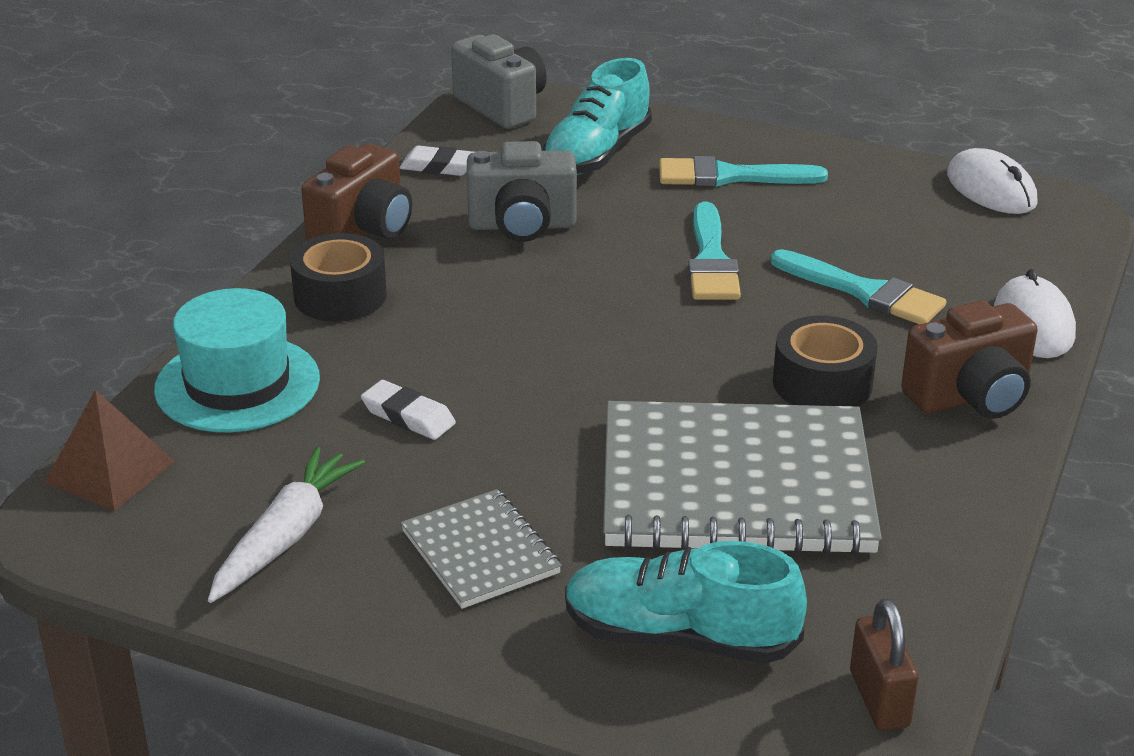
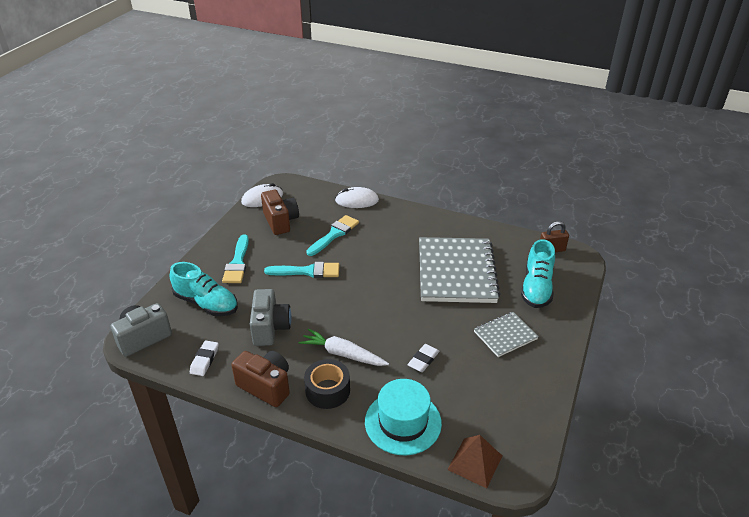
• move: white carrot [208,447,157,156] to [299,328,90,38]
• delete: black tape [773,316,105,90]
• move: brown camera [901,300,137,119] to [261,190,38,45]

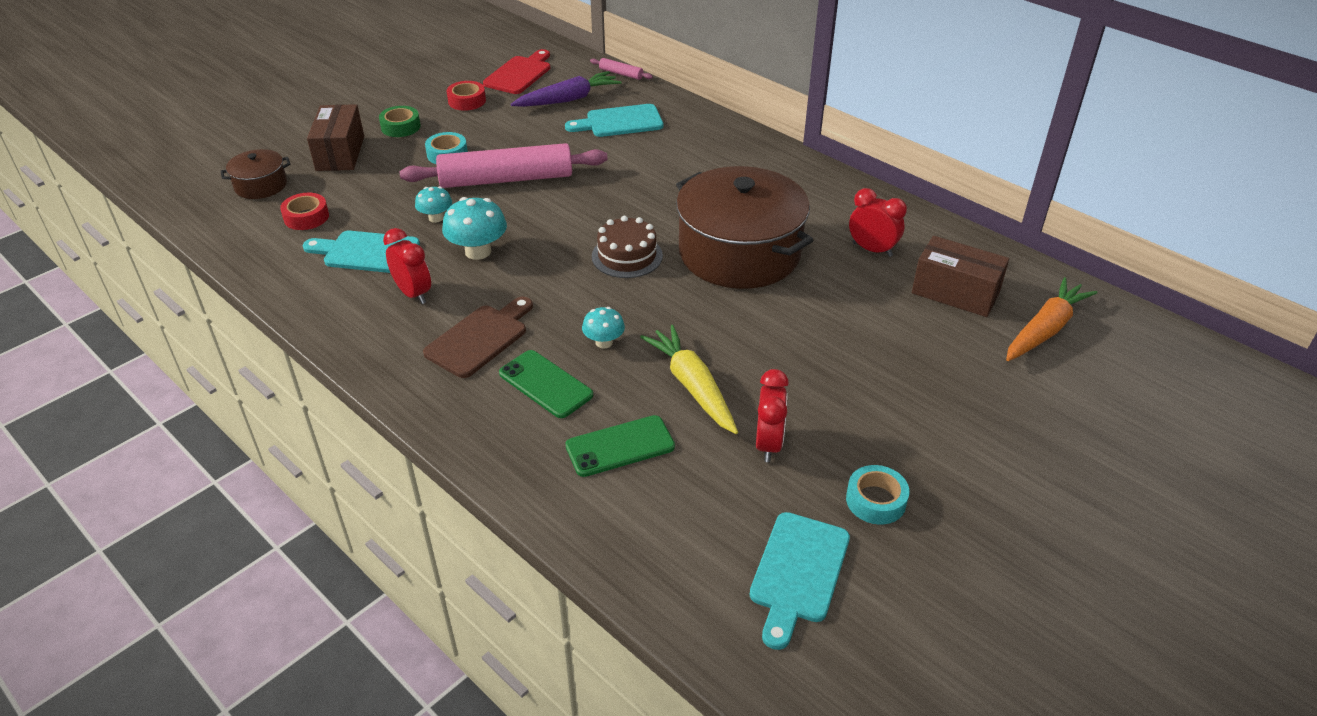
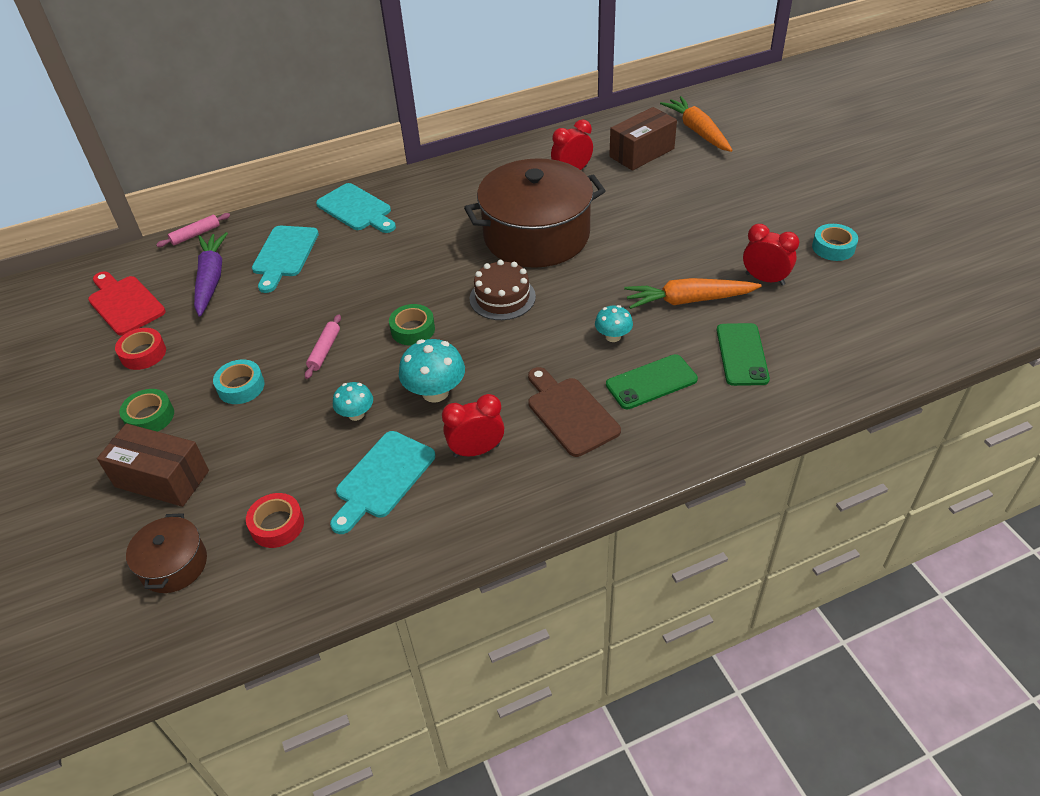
• resize: pink rolling pin [400,143,208,45] = [305,314,36,65] x0.41
• recolor: yellow carrot [640,325,98,109] to orange carrot [624,278,138,31]
• move: turquoise cutting board [750,512,100,138] to [316,183,80,50]
• insert: green tape [389,304,46,41]

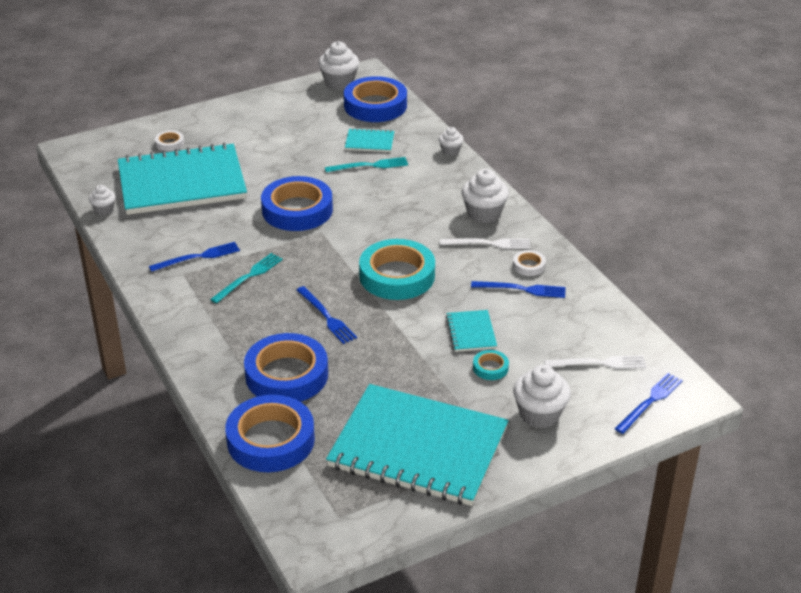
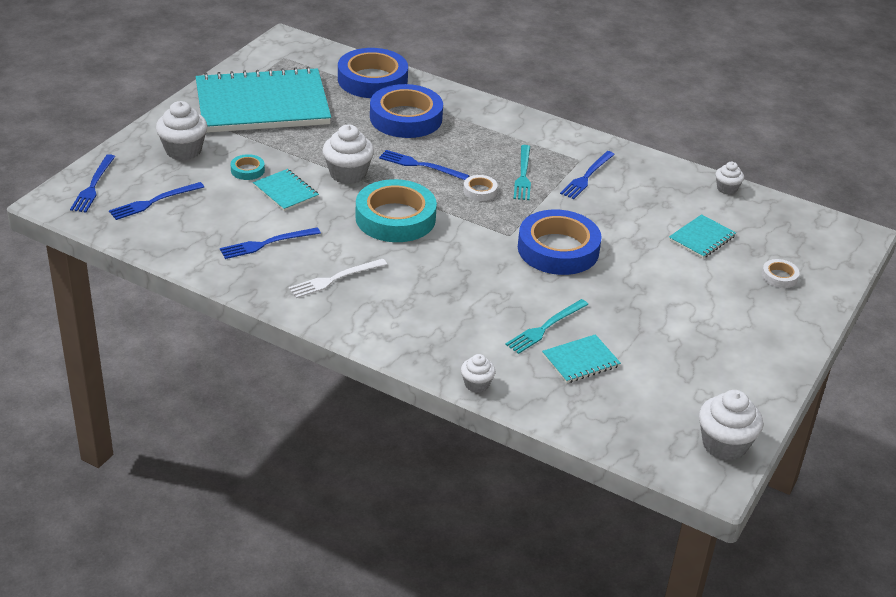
• resize: turquoise notebook [118,143,129,72] = [669,214,67,44] x0.41
• delete: blue tape [344,76,63,46]
• move: white cupcake [461,169,48,54] to [322,124,52,60]
• move: white tape [513,250,33,26] to [463,175,35,26]
• recolor: white fork [544,355,102,14] to blue fork [109,182,95,38]

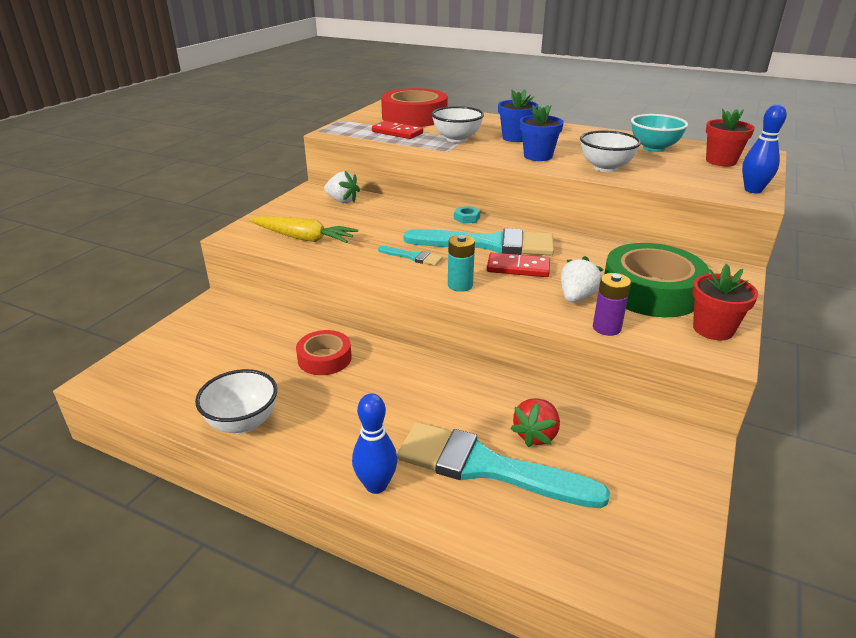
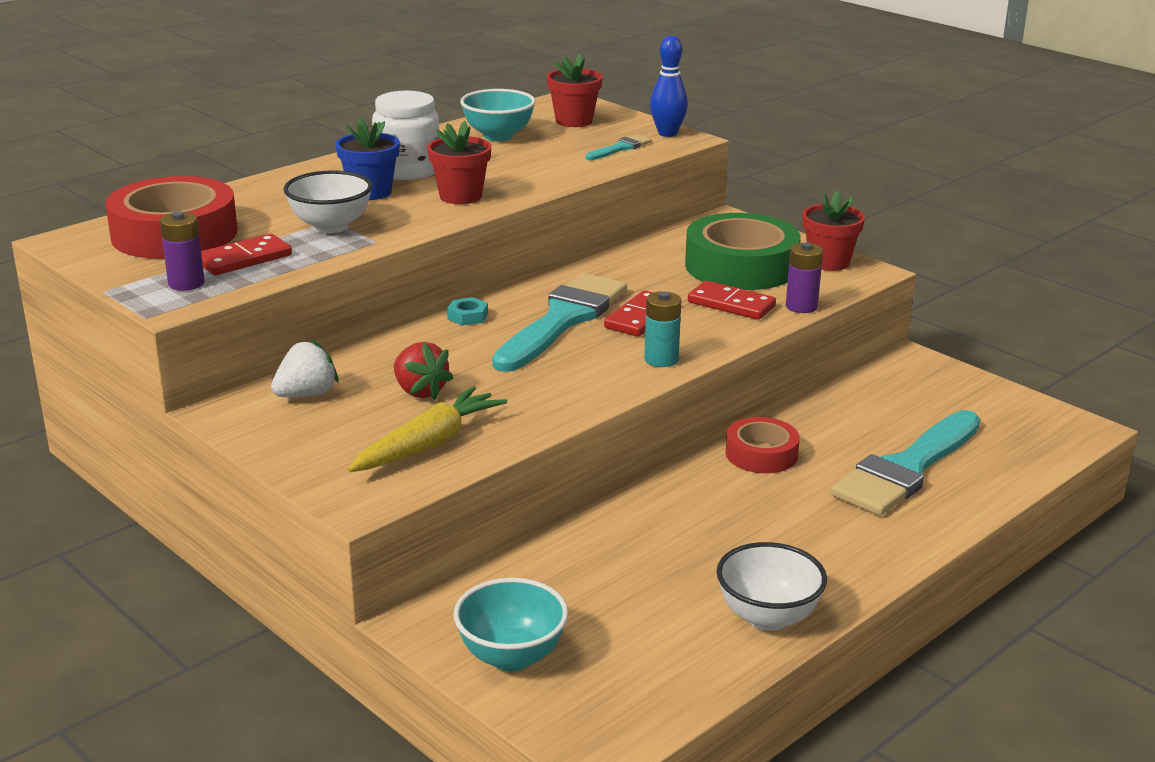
• move: red tape [296,330,56,45] to [726,417,74,56]
• delete: blue bowling pin [352,394,45,100]
• move: turquoise brush [378,246,65,20] to [585,134,67,26]
• move: red strawberry [510,398,50,49] to [394,342,59,58]
• recolor: blue flower pot [520,105,44,56] to red flower pot [427,121,64,83]
• replace: white strawberry [561,256,42,46] to red domino [688,281,88,39]
• delete: white bowl [580,130,61,42]
• insert: purple battery [160,211,45,80]
• insert: white jar [372,91,68,89]
• insert: turquoise bowl [454,578,114,93]

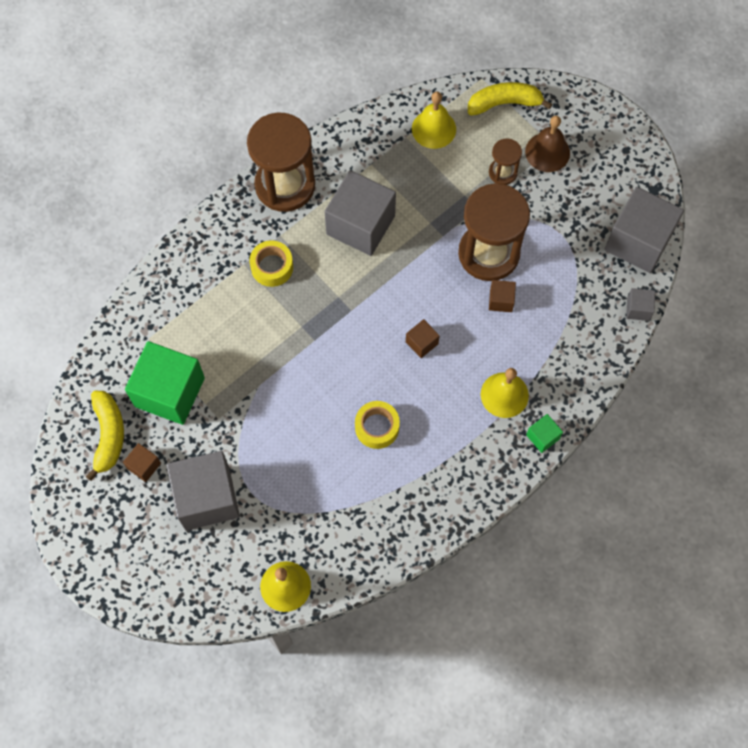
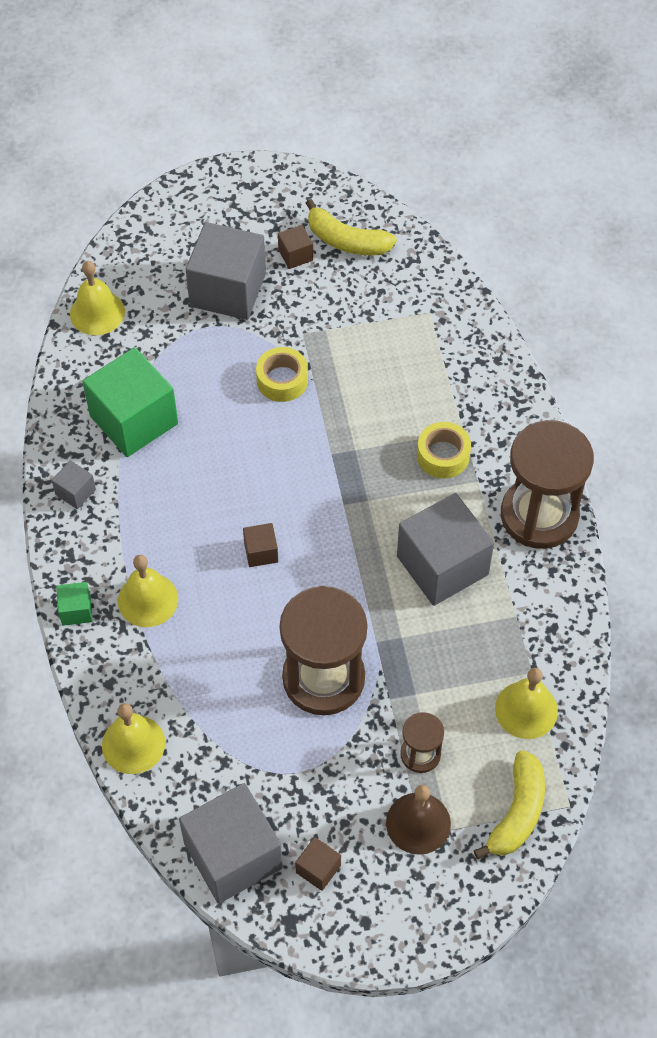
• move: green cube [125,341,80,84] to [82,347,96,110]
• move: yellow tape [355,401,45,48] to [256,347,52,55]
• move: brown cube [489,280,27,32] to [295,837,46,54]
• move: grey cube [626,288,29,33] to [52,460,44,49]
• insert: yellow bell [102,703,63,71]

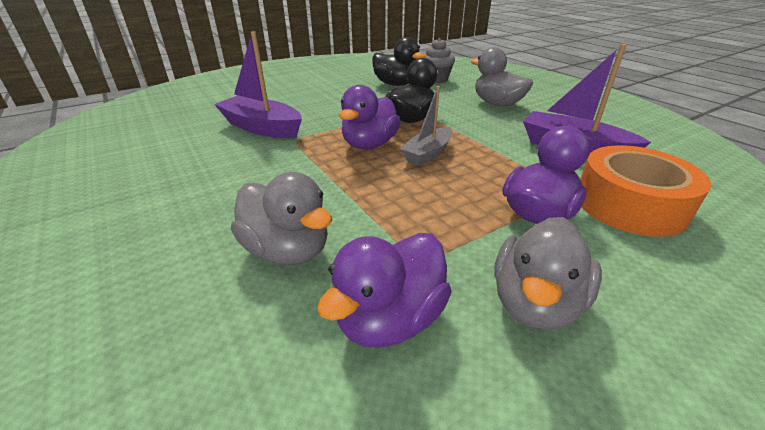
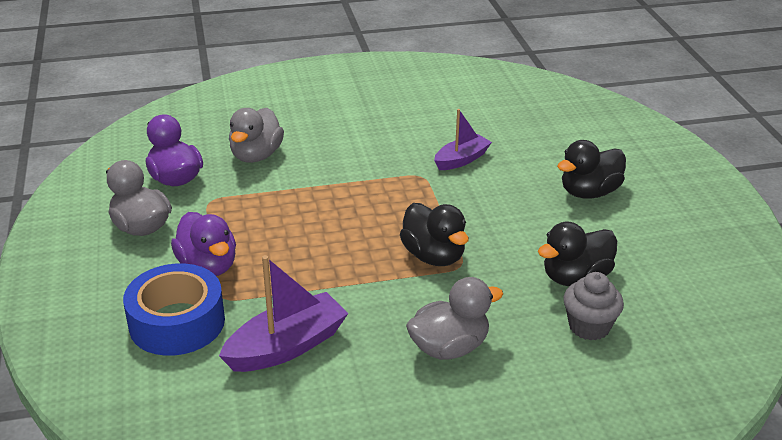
• resize: purple boat [214,31,88,107] = [434,109,58,61] x0.64
• rotate: grey duck [231,172,101,93] = [229,108,55,55] 45 degrees counterclockwise
• delete: purple duck [339,85,62,65]
• delete: grey boat [400,86,52,80]
• recolor: orange tape [580,145,131,92] to blue tape [123,263,102,93]
• insert: black duck [557,140,69,59]

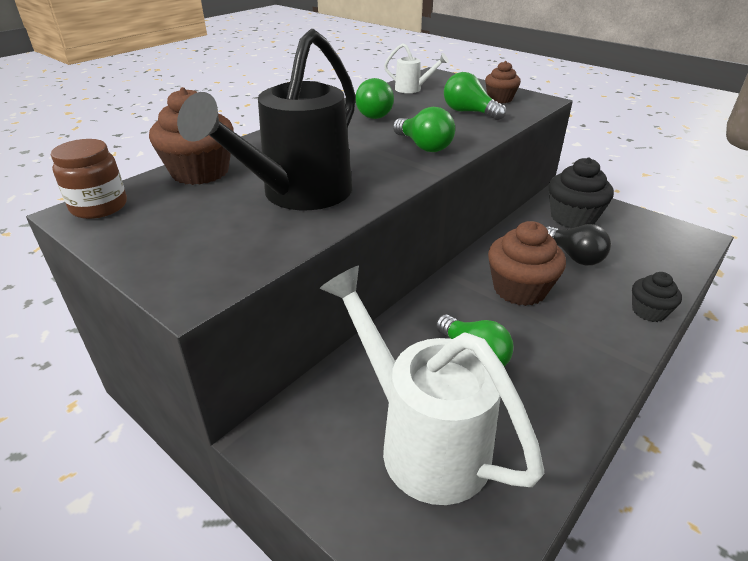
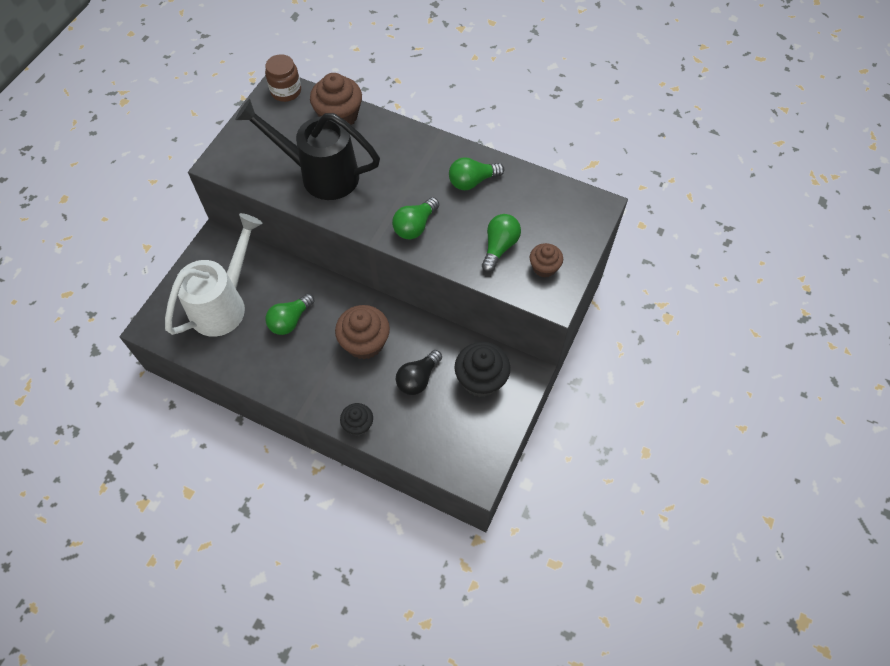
• delete: white watering can [384,43,65,50]

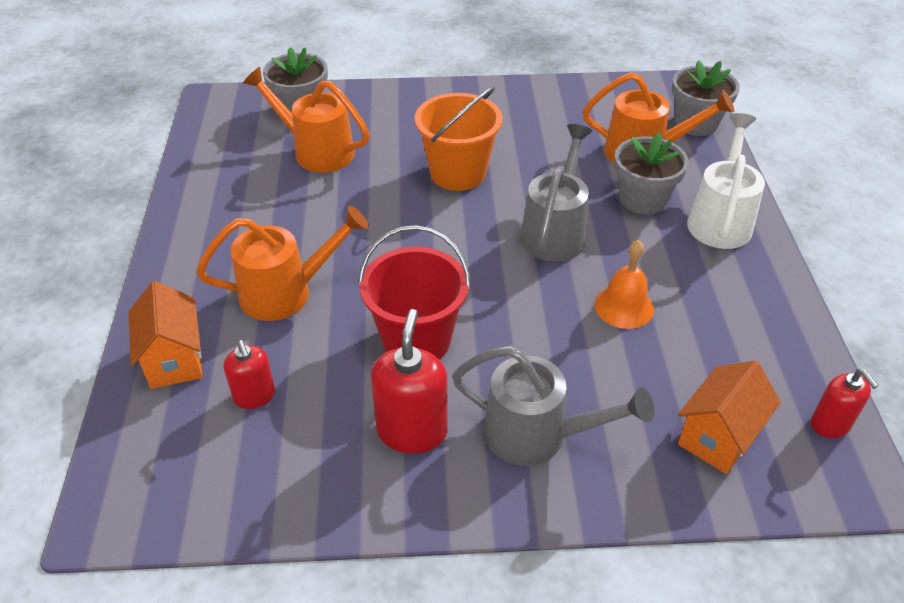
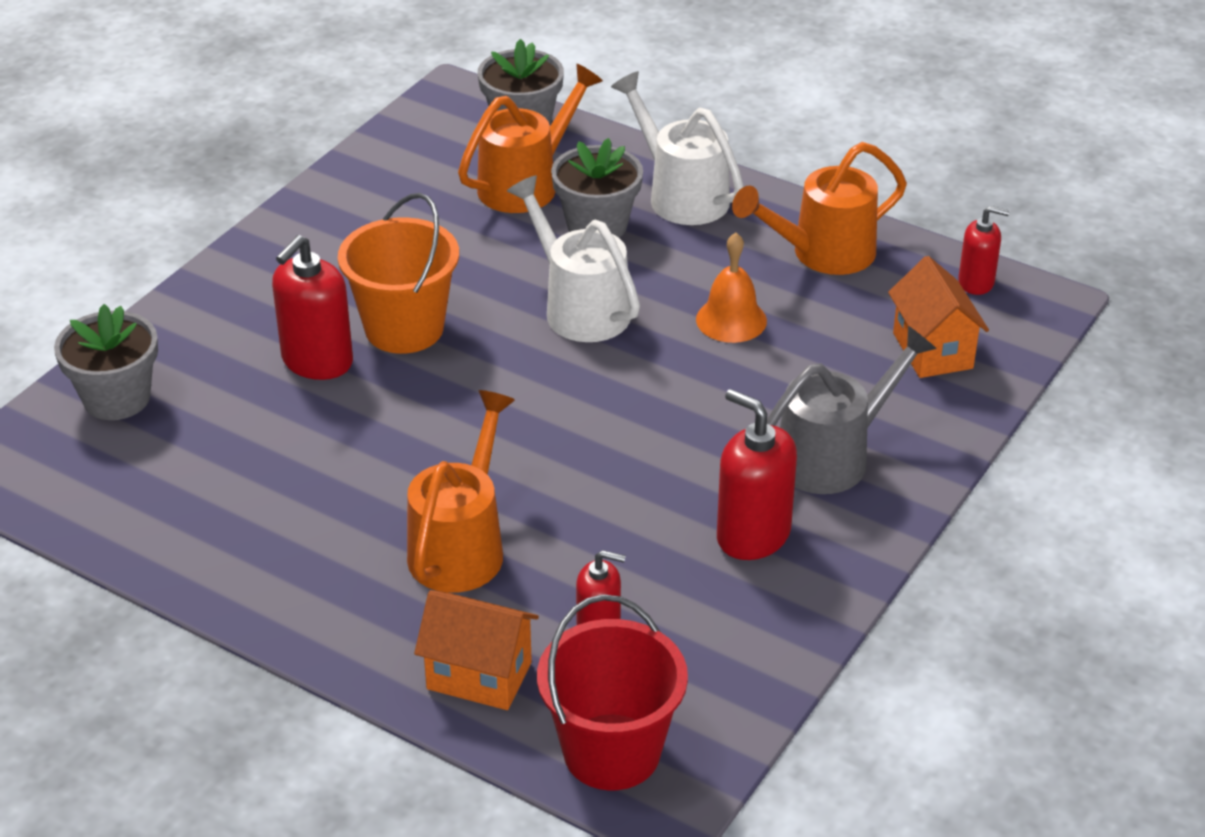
• move: orange watering can [243,67,127,106] to [732,142,175,133]
• move: red bucket [358,225,113,135] to [537,594,151,196]
• recolor: grey watering can [520,124,72,138] to white watering can [507,175,133,167]
• insert: red soap dispenser [272,235,81,145]

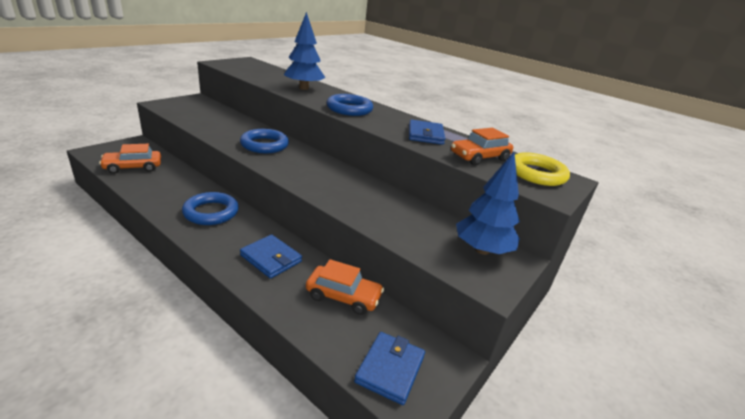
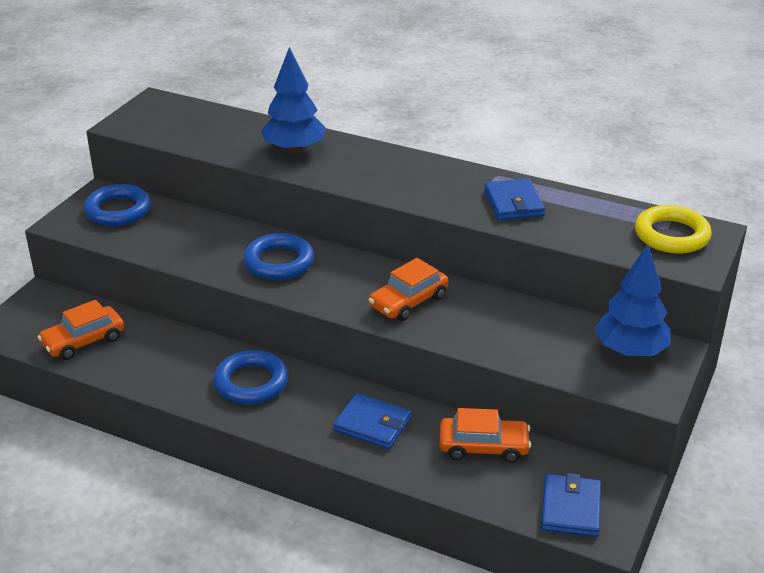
• move: blue ring [327,94,46,22] to [84,184,67,42]
• move: orange car [451,128,62,37] to [369,258,80,63]

